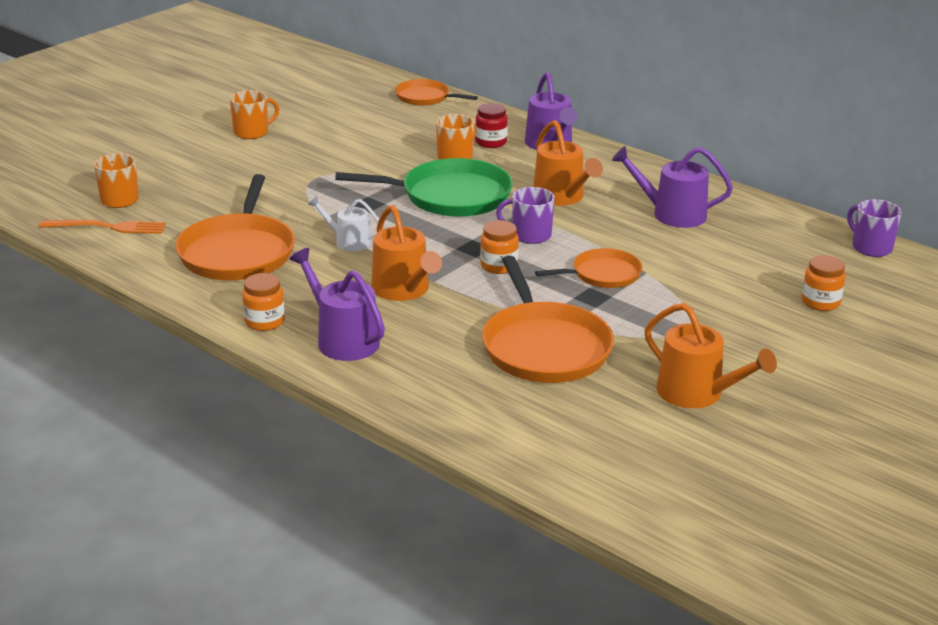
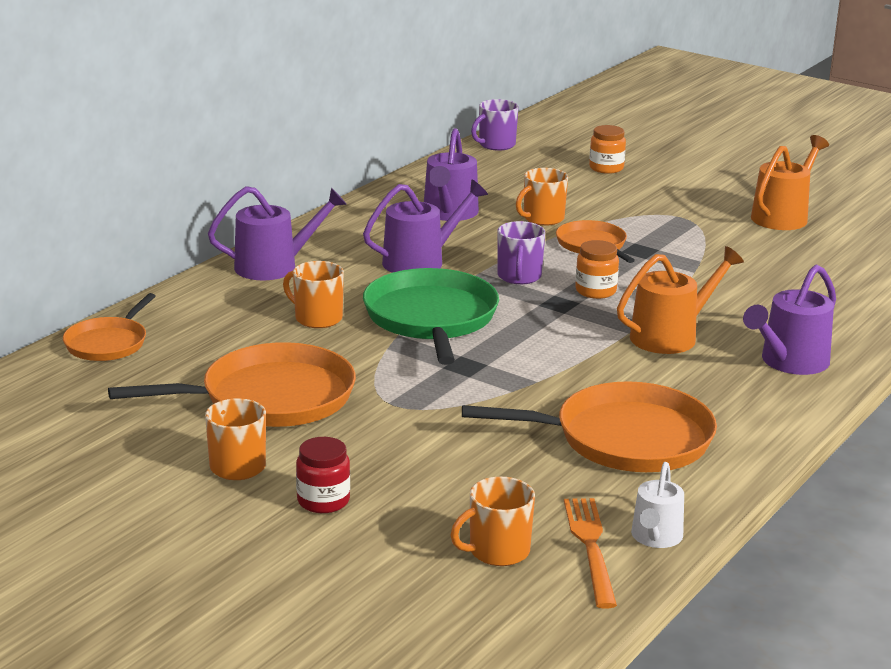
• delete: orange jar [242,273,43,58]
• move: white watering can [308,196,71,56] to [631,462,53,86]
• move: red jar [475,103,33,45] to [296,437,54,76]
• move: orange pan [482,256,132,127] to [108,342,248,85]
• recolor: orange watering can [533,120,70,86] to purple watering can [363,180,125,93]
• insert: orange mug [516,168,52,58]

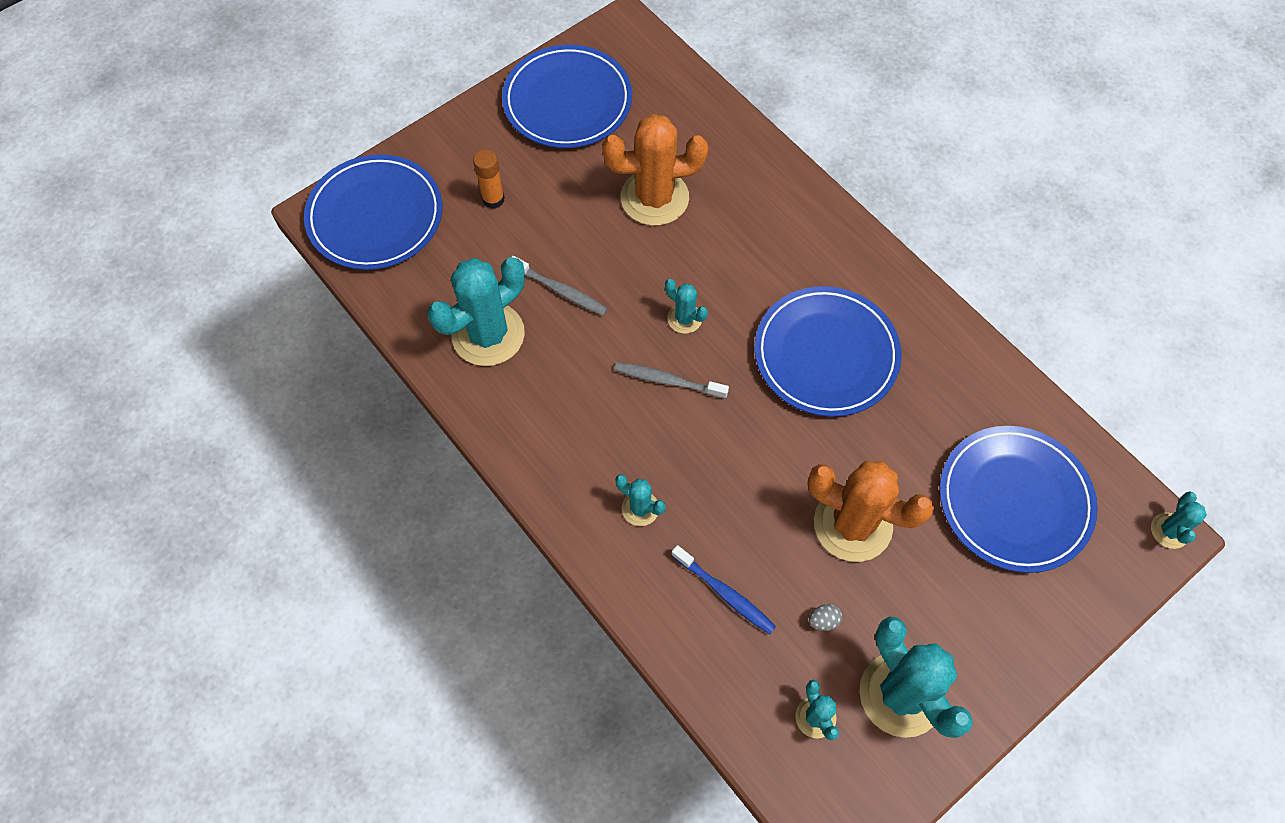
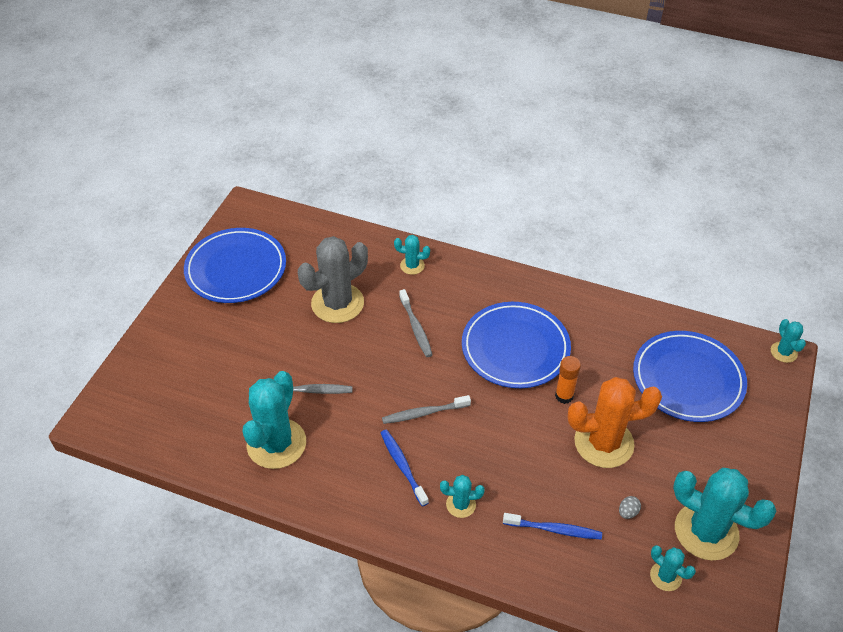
• delete: blue plate [304,154,138,116]
• move: orange glue stick [473,149,32,60] to [555,356,26,48]
• recolor: orange cactus [602,114,106,112] to grey cactus [298,236,70,87]
• move: turquoise cactus [665,279,43,55] to [394,235,36,40]
• insert: blue toothbrush [381,430,48,77]
• insert: grey toothbrush [399,289,34,68]

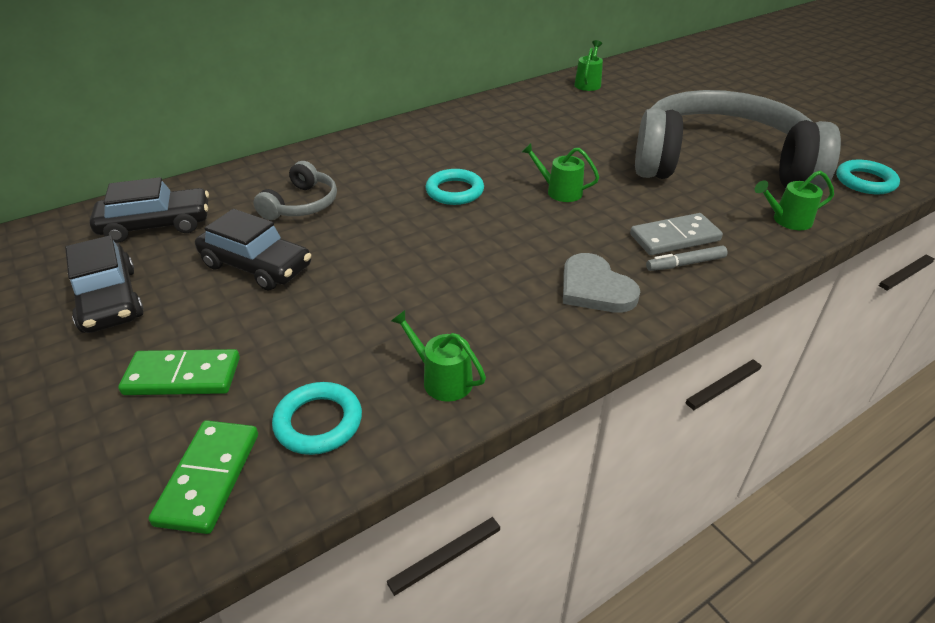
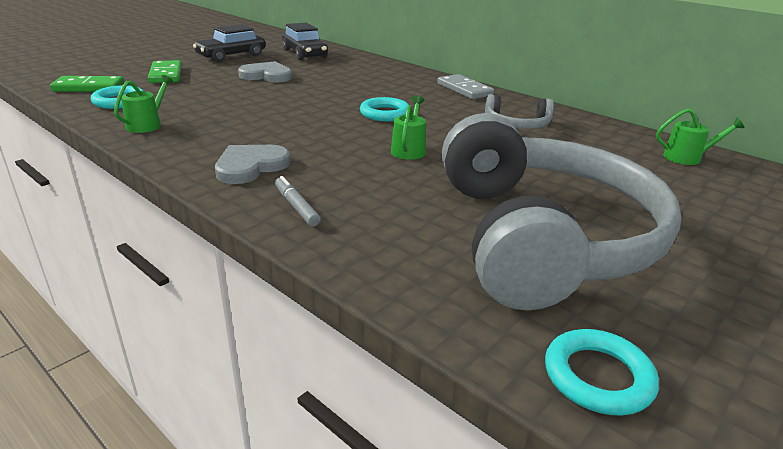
• replace: black car [195,209,116,82] to grey heart [238,61,54,21]
• move: grey headphones [253,161,84,59] to [485,94,69,35]
• move: grey domino [630,213,93,42] to [437,74,57,25]
• delete: green watering can [754,171,80,59]

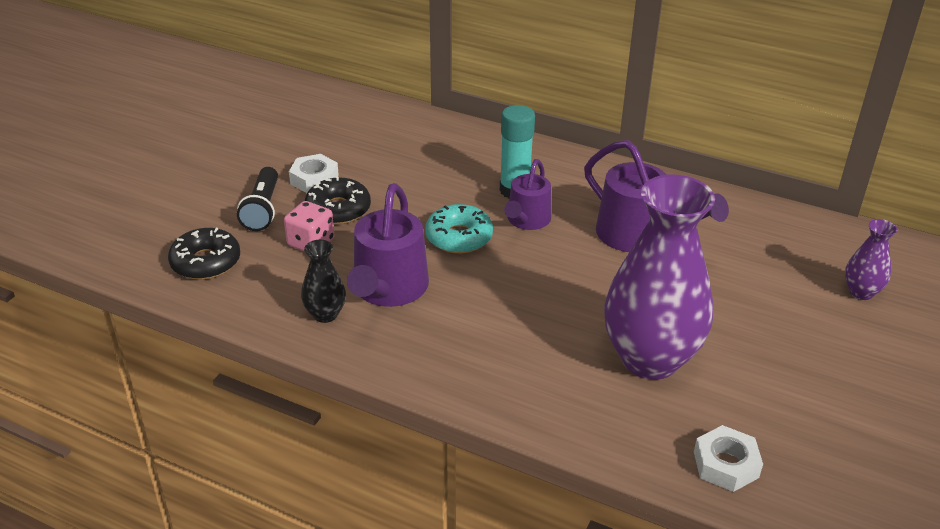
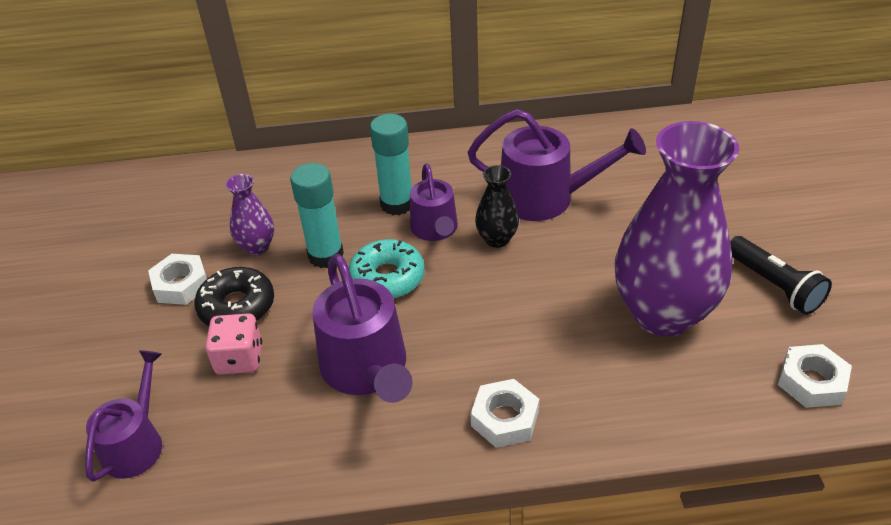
• replace: black donut [168,228,72,52] to purple watering can [85,350,77,132]
• move: black flashlight [237,167,41,64] to [730,236,102,79]
• move: black vase [301,240,45,83] to [475,165,44,83]
• move: purple vase [845,219,52,81] to [226,174,48,81]
• insert: turquoise glue stick [290,163,54,105]
• insert: white nut [470,379,69,69]

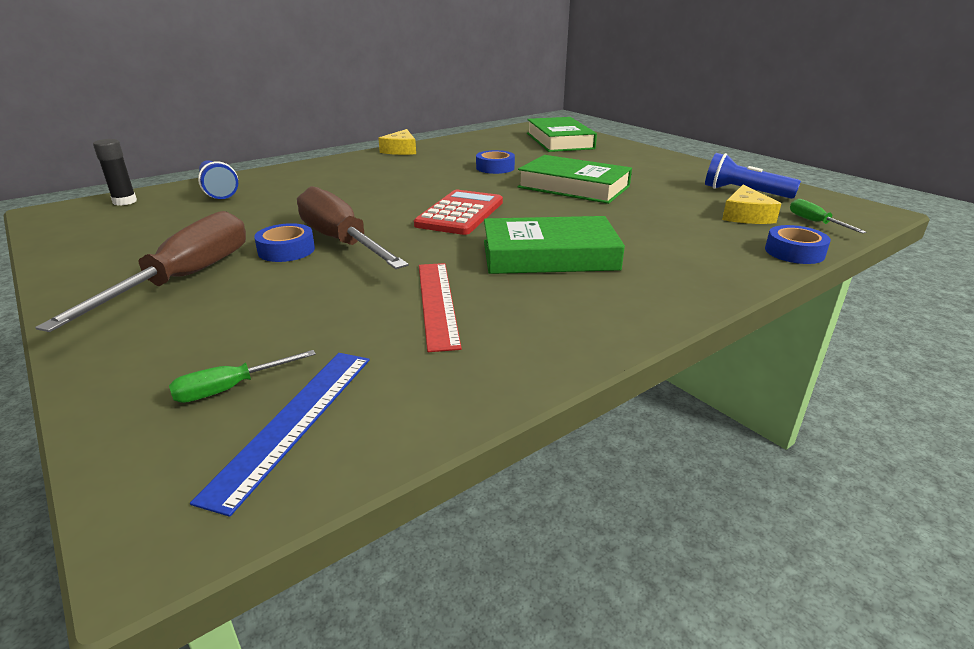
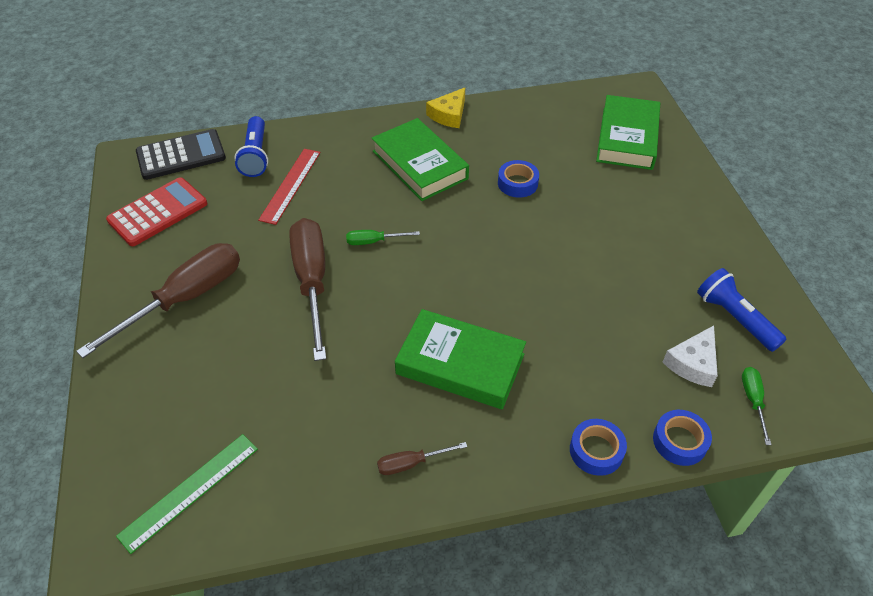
• replace: black glue stick [93,139,44,67] to black calculator [136,129,90,51]
• move: green screwdriver [169,350,147,53] to [346,230,74,15]
• recolor: blue ruler [190,353,180,164] to green ruler [116,434,142,120]
• move: blue tape [254,223,61,39] to [570,419,57,57]
• move: red calculator [414,190,89,45] to [106,177,101,69]
• move: red ruler [419,263,43,89] to [258,149,62,76]
• move: green book [518,155,114,49] to [372,118,97,83]
• recolor: yellow cheese [722,185,59,39] to white cheese [663,326,55,61]
• insert: brown screwdriver [377,442,90,33]

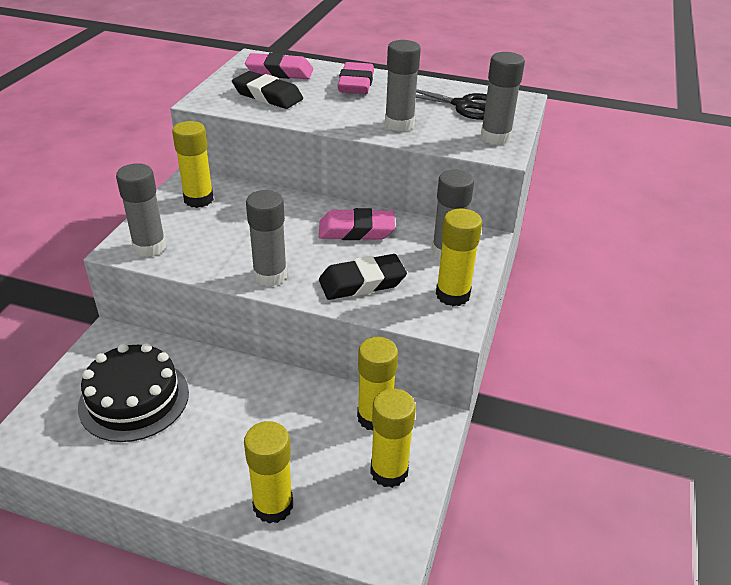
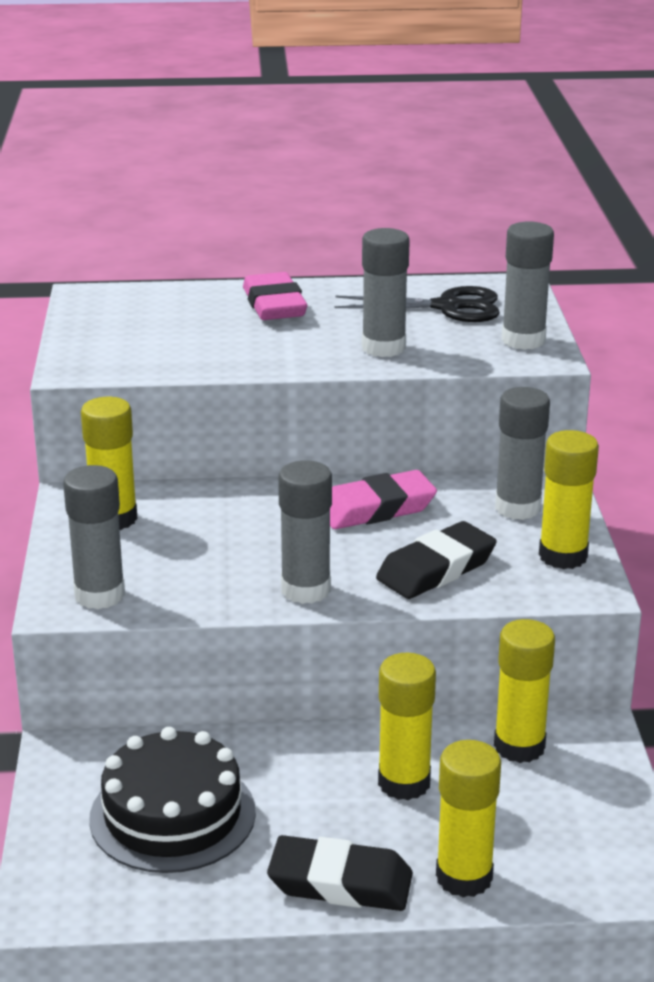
• move: black eraser [232,71,71,38] to [267,835,146,76]
• delete: pink eraser [245,53,68,26]
• move: yellow glue stick [370,389,46,99] to [378,653,58,147]

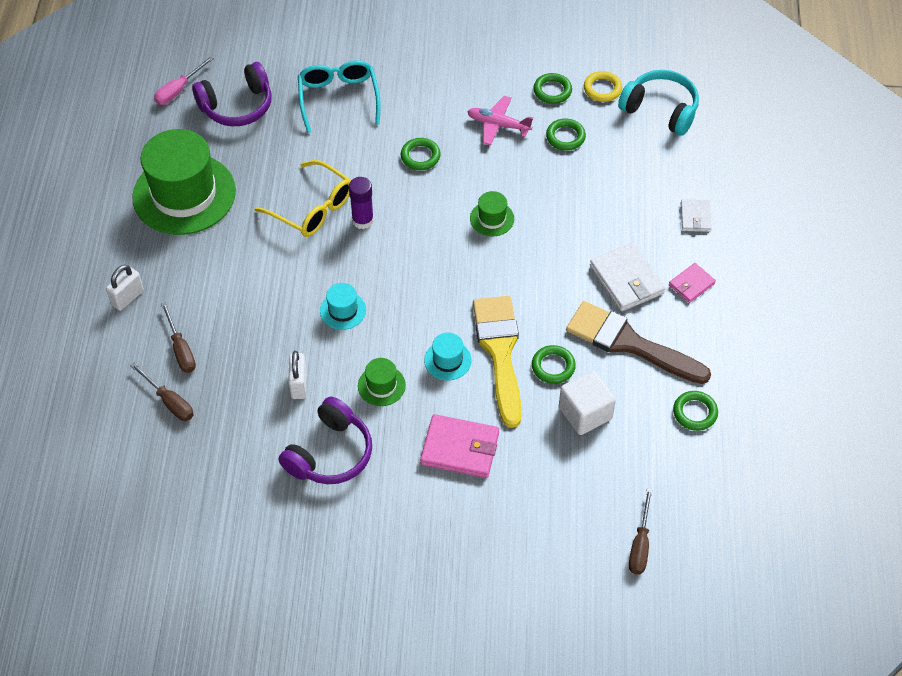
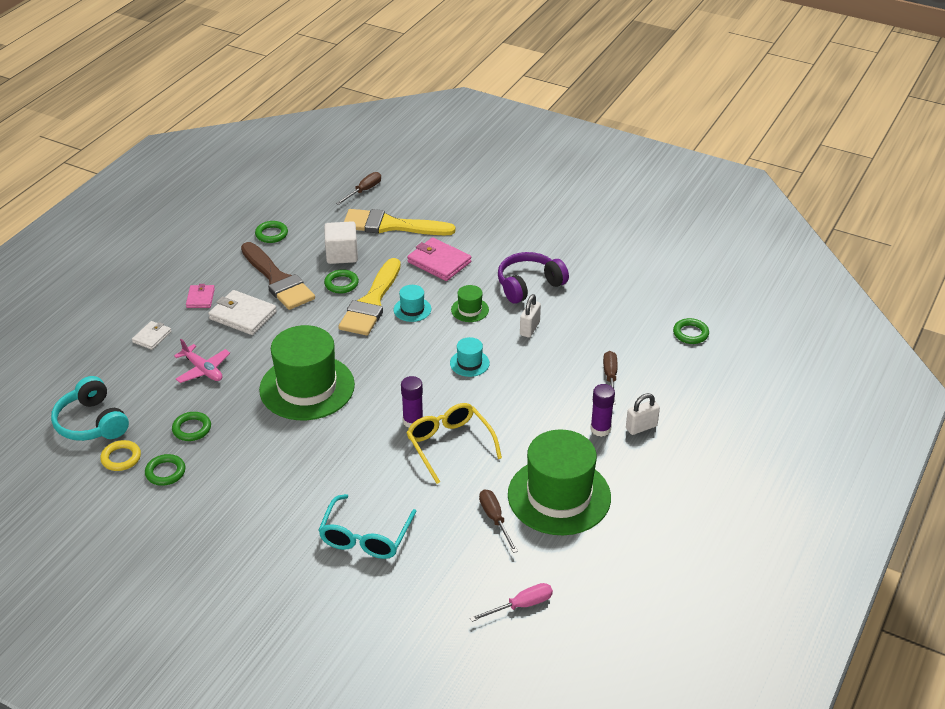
• move: brown screwdriver [130,363,64,58] to [479,489,39,64]
• delete: purple headphones [192,62,79,64]
• move: green ring [401,138,40,32] to [673,318,36,26]
• move: pink plane [467,96,66,49] to [174,339,56,44]
• resize: green hat [470,191,44,45] = [259,325,96,95] x2.34
• rotate: white wallet [590,242,76,69] = [208,290,69,45] 60 degrees counterclockwise
• rotate: pink wallet [669,263,47,40] = [186,284,29,24] 75 degrees counterclockwise
• insert: yellow brush [344,209,111,26]
• insert: purple glue stick [590,384,25,53]

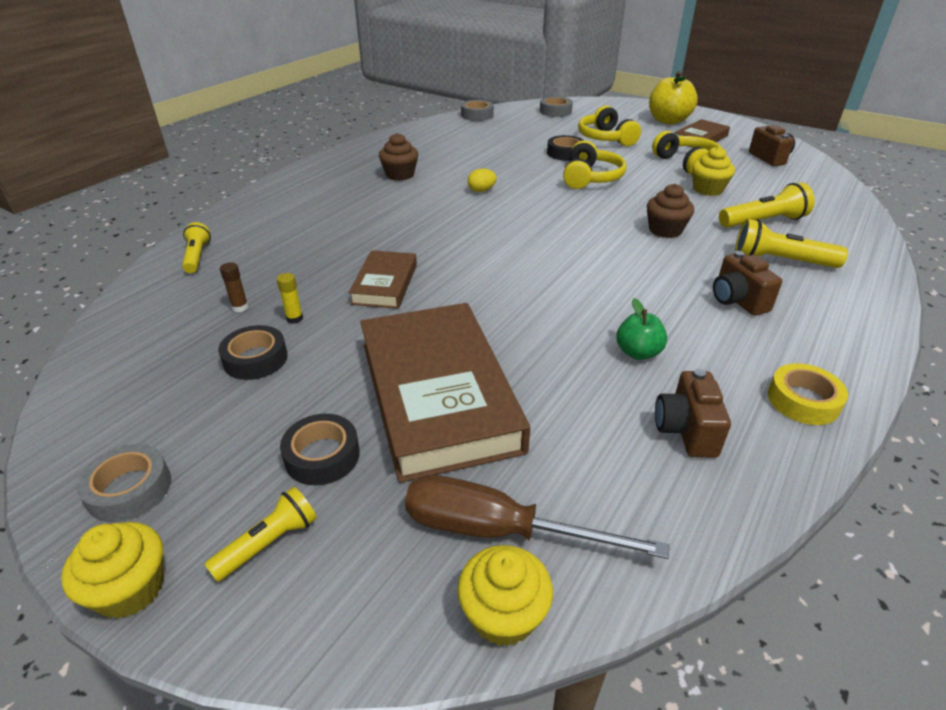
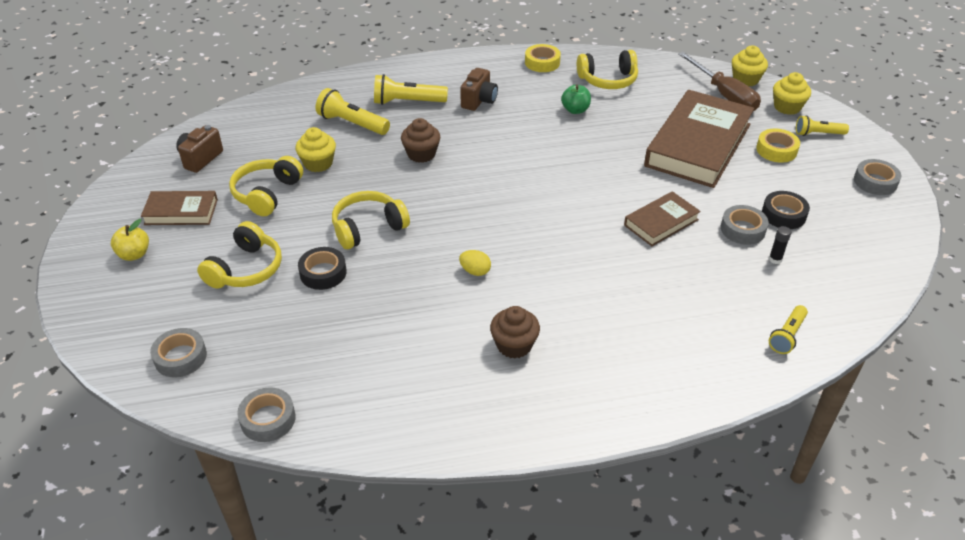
• move: yellow cupcake [61,522,103,97] to [773,72,38,43]
• recolor: brown glue stick [220,262,29,50] to black glue stick [769,226,22,38]
• replace: yellow glue stick [277,273,26,51] to grey tape [721,205,48,40]
• recolor: black tape [280,414,80,71] to yellow tape [756,129,44,34]
• resize: yellow apple [649,71,49,53] = [111,219,38,42] x0.57
• replace: brown camera [655,369,76,89] to yellow headphones [577,50,61,39]
• rotate: yellow flashlight [735,219,113,49] = [374,74,74,31] 120 degrees clockwise

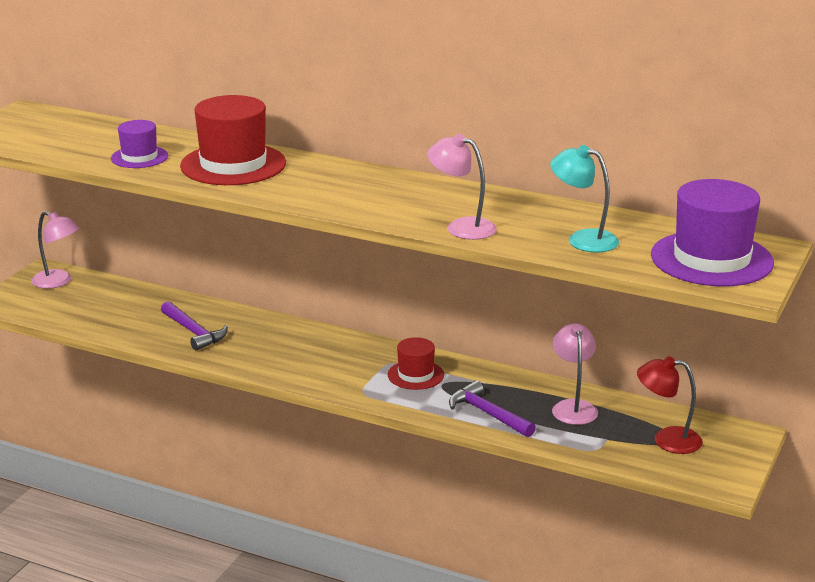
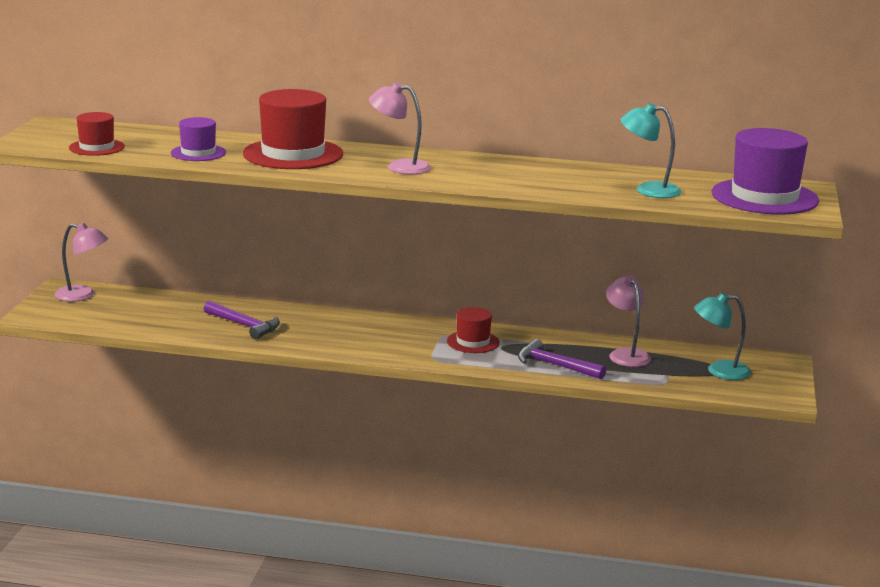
• move: pink lamp [428,134,69,106] to [369,82,62,93]
• recolor: red lamp [637,356,66,98] to turquoise lamp [694,293,57,87]
• insert: red hat [69,112,56,44]

